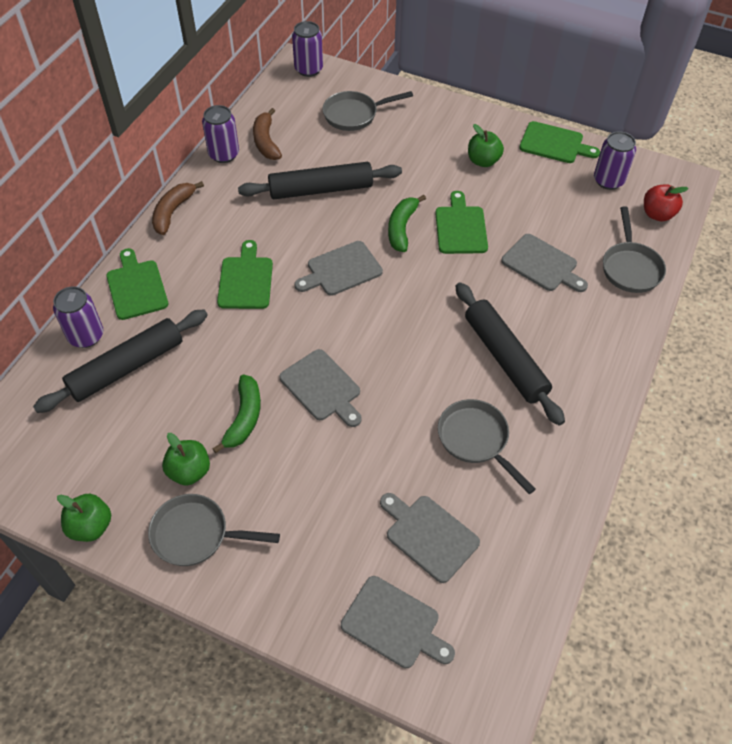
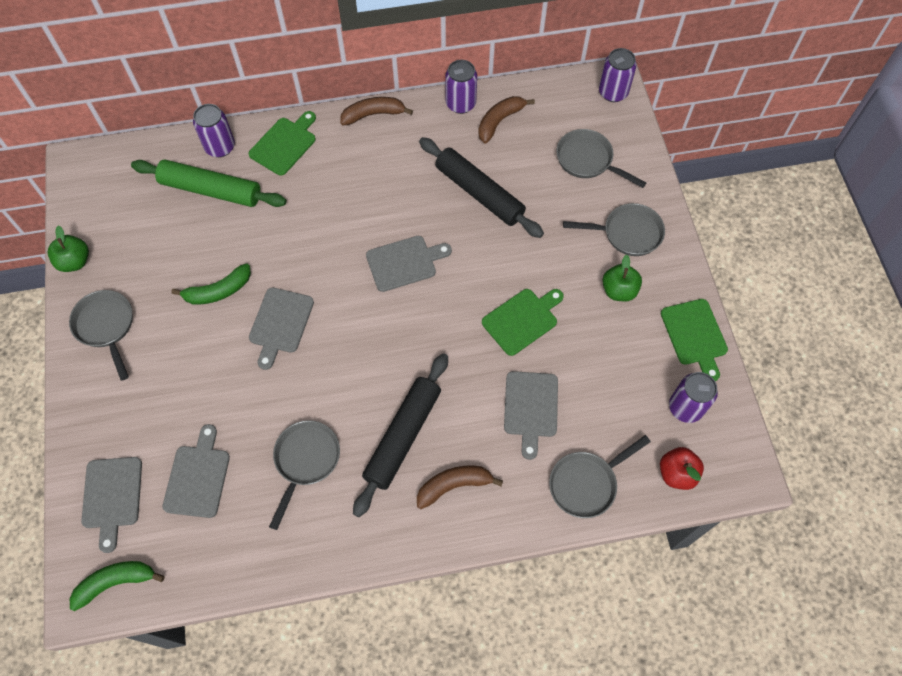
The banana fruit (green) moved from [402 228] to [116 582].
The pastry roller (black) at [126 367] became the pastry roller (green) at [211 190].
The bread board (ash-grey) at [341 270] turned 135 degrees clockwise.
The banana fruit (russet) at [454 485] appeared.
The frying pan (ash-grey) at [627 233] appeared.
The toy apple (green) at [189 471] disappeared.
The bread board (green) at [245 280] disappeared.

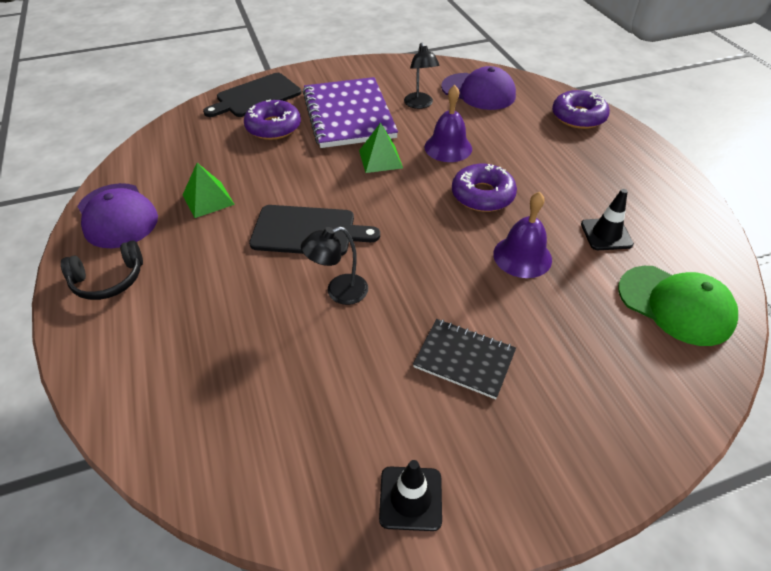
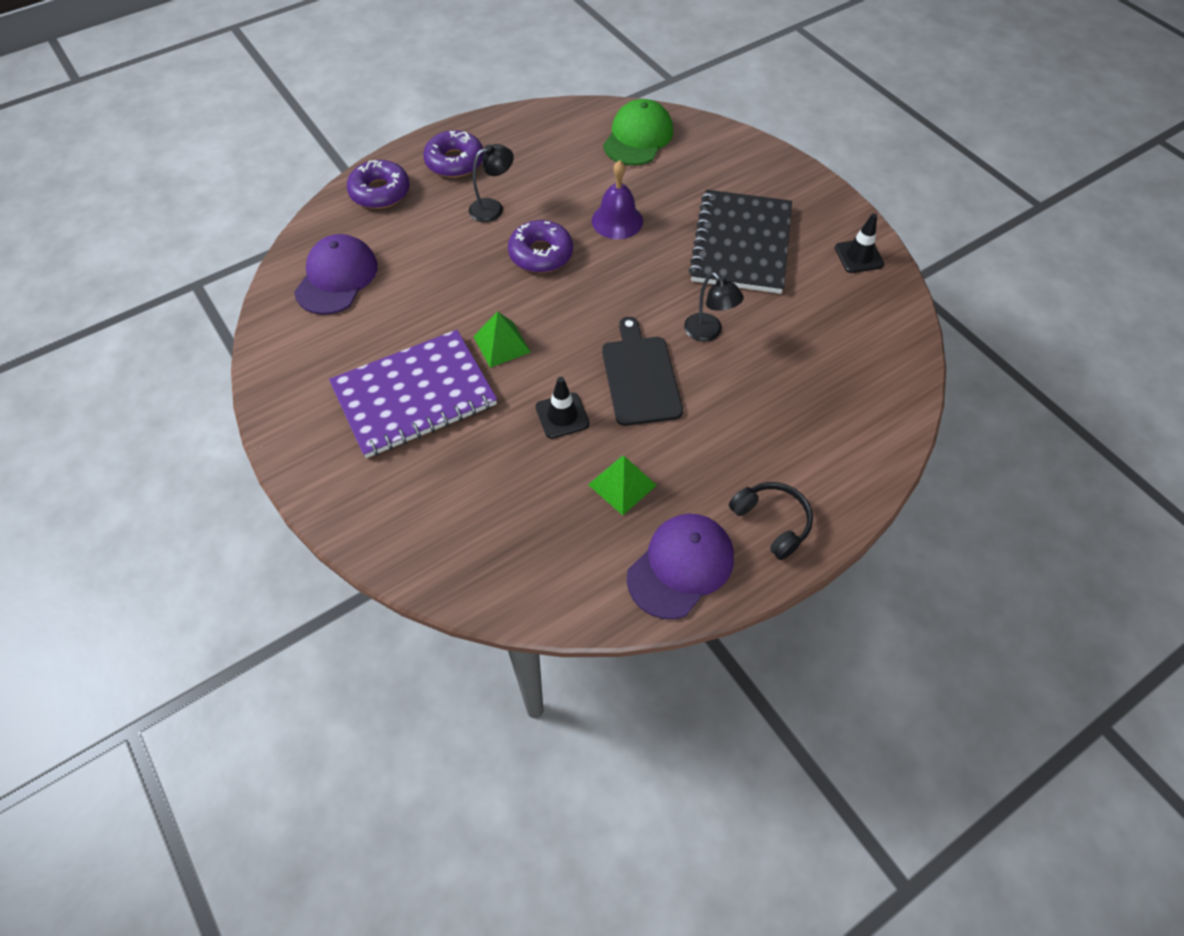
The donut (purple) moved from [273 127] to [455 161].
The reading lamp (black) moved from [420 104] to [493 208].
The safety cone (black) moved from [606 234] to [562 415].
The exercise book (black) at [464 359] changed to 1.84 times the size.
The bread board (black) at [256 96] disappeared.
The school bell (purple) at [448 147] disappeared.

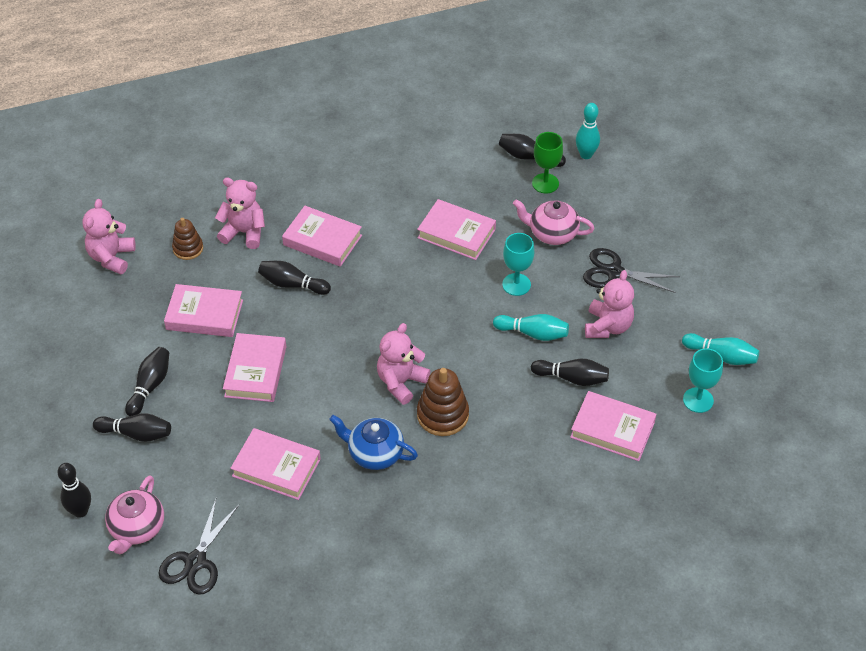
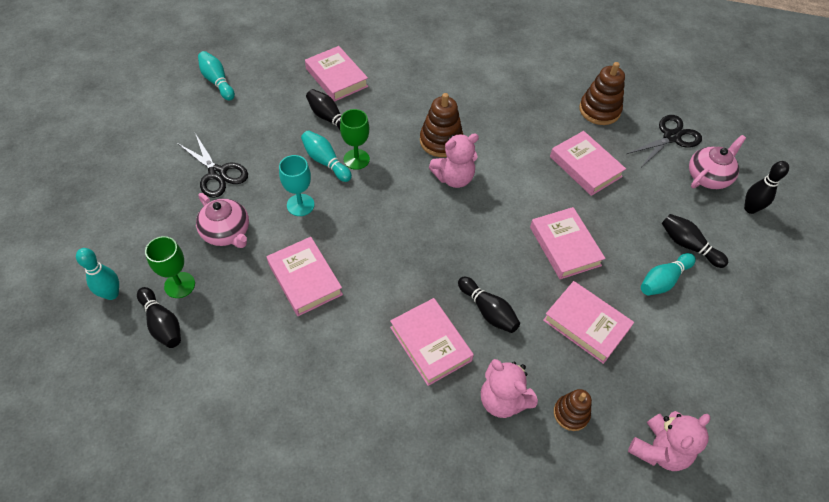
The wine glass (green) at [356 159] appeared.
The hardcover (rosy) at [255 371] turned 60 degrees counterclockwise.
The stacking rings (russet) at [599 110] appeared.
The bowling pin (black) at [150 386] became the bowling pin (teal) at [663 280].
The teapot (royal blue) at [374 453] disappeared.
The teddy bear (rosy) at [607 326] disappeared.
The wine glass (teal) at [698 400] disappeared.

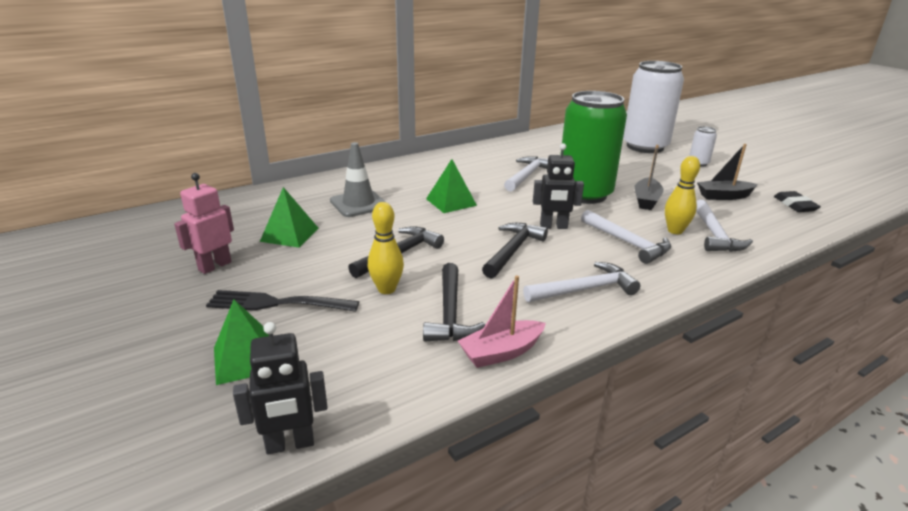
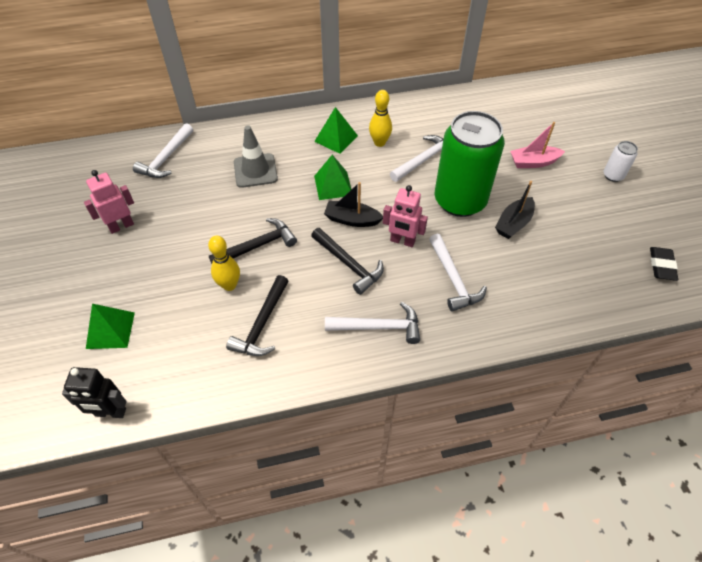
The hammer (pure white) moved from [715 234] to [166 158].
The hammer (black) at [512 250] turned 90 degrees clockwise.
The pyramid (green) moved from [290 234] to [336 138].
The boat (black) moved from [724 196] to [352 219].
The bowling pin (bright yellow) moved from [675 231] to [379 142].
The robot figure (black) at [553 226] became the robot figure (rosy) at [402 241].
The boat (rosy) moved from [501 352] to [533 162].
The fork (black) at [277 303] disappeared.
The soda can (pure white) at [645 147] disappeared.

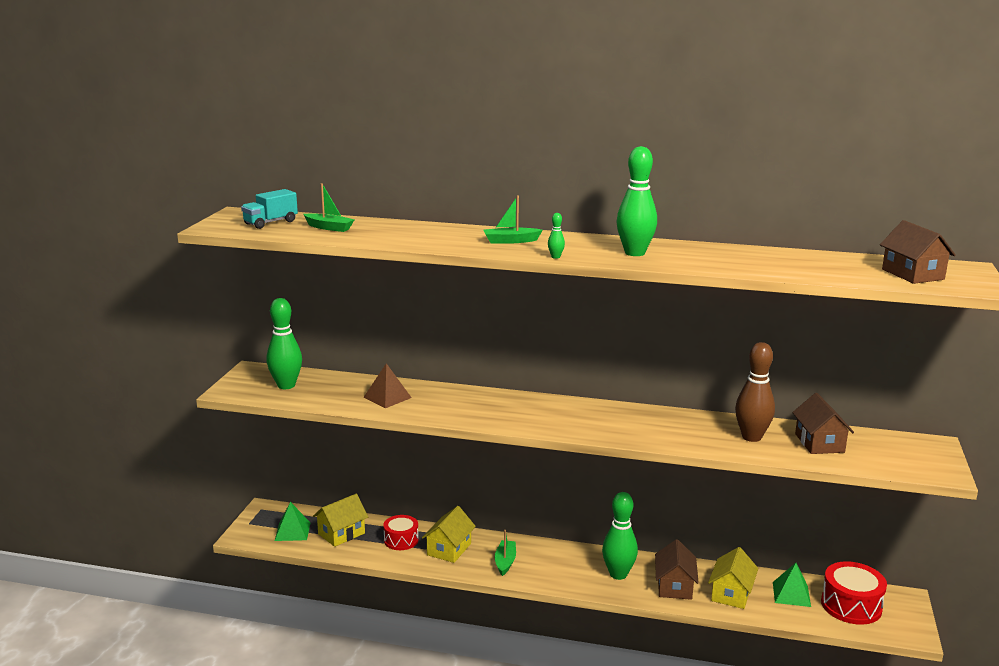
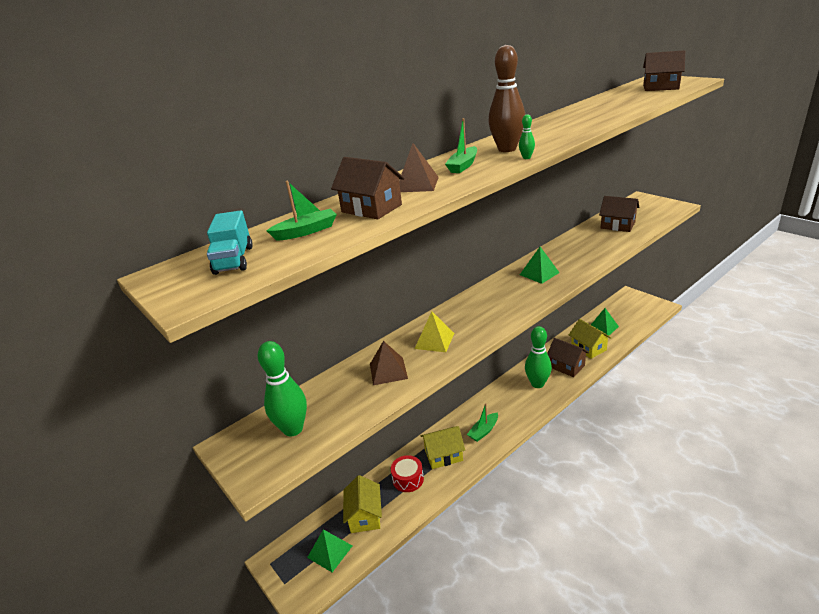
The house (russet) at [371 208] appeared.
The pyramid (russet) at [417 184] appeared.
The pyramid (bright yellow) at [434 340] appeared.
The house (bright yellow) at [449 549] turned 75 degrees counterclockwise.
The boat (green) at [505 562] turned 90 degrees counterclockwise.
The bowling pin (russet) moved from [751 437] to [507 149].
The pyramid (green) at [539 273] appeared.
The bowling pin (green) at [634 253] disappeared.
The snare drum (red) at [851 605] disappeared.

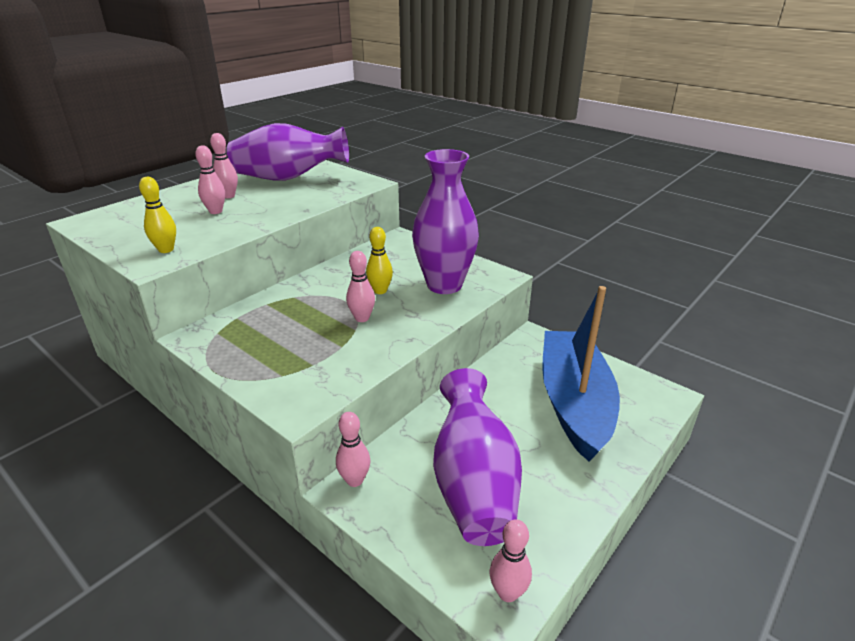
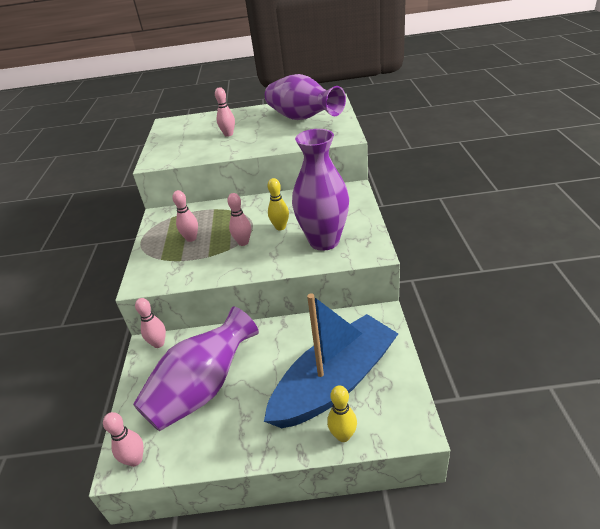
The bowling pin (rosy) moved from [228 196] to [191 238].
The bowling pin (bright yellow) moved from [166 250] to [343 435].

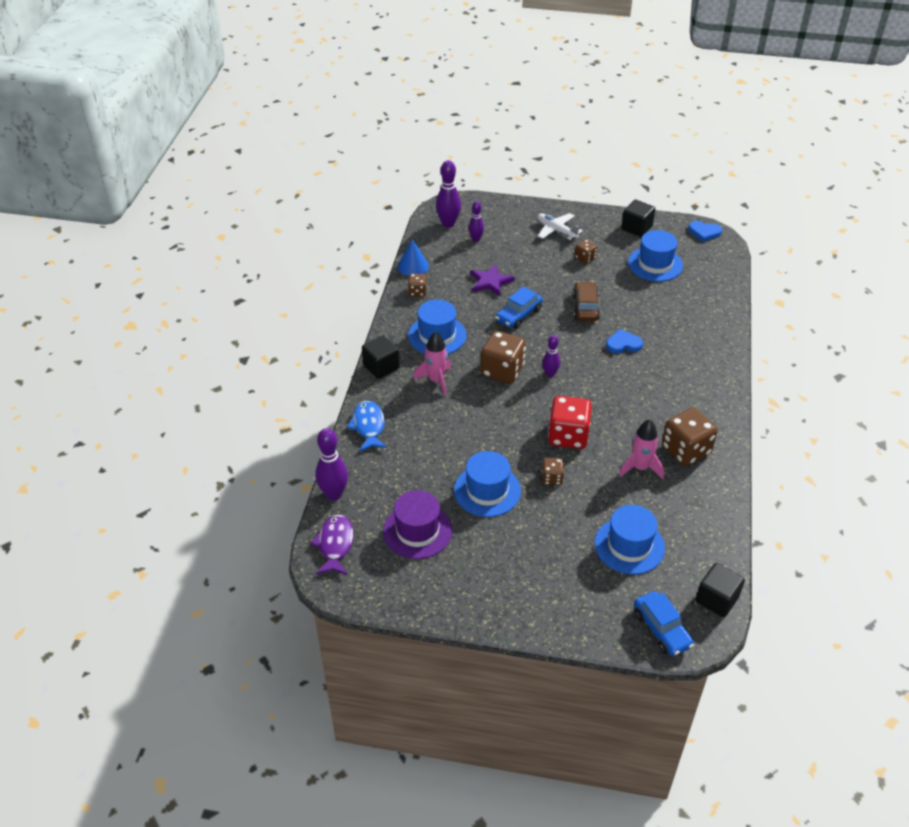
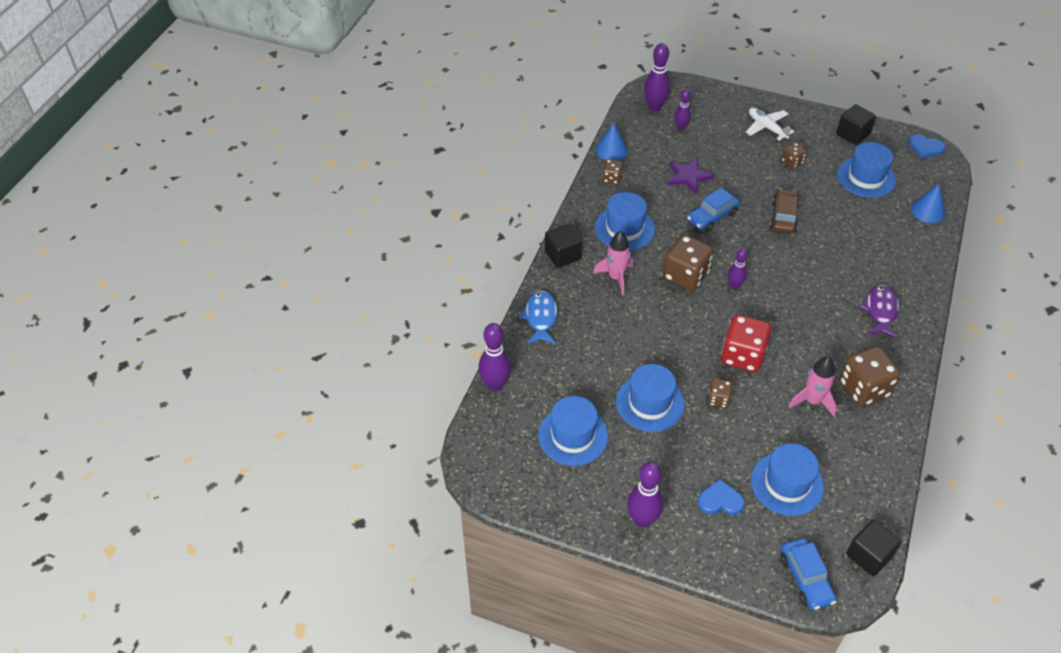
The tall hat (purple) at [417 531] became the tall hat (royal blue) at [573 435].
The bowling pin (purple) at [642 520] appeared.
The heart shape (royal blue) moved from [623 344] to [720 500].
The toy fish (purple) moved from [335 545] to [880 311].
The cone (royal blue) at [928 210] appeared.

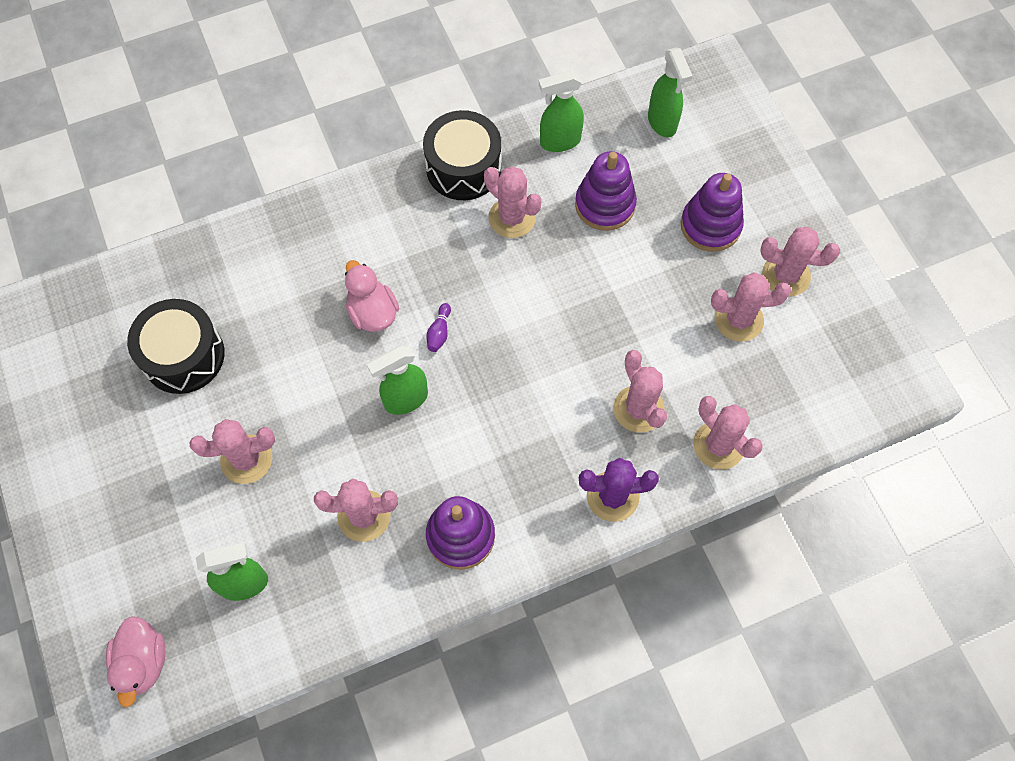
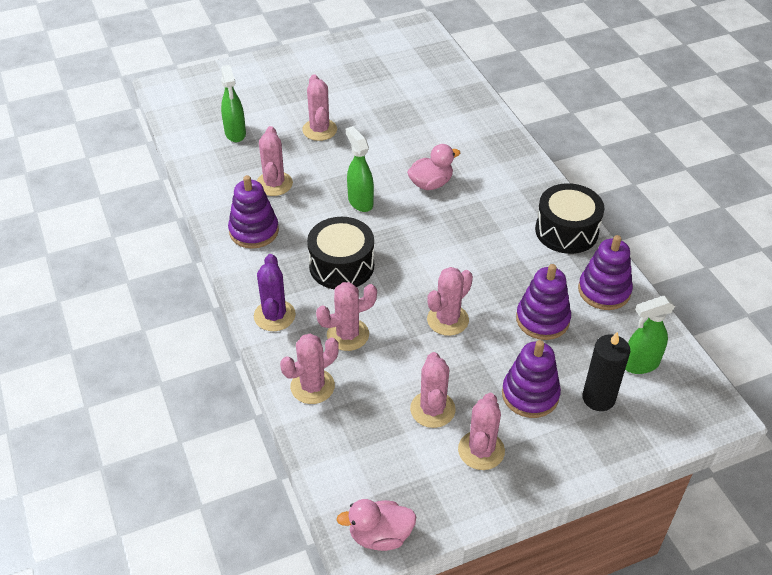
The snare drum (black) moved from [183 356] to [341 265].
The rubber duck (rosy) moved from [143 662] to [380 536].
The saguaro cactus (rosy) moved from [512 218] to [447 320].
The sprayer (green) at [559 141] was replaced by the stacking rings (purple) at [604 291].
The wax candle (black) at [598 398] appeared.
The bowling pin (purple) at [439 332] disappeared.

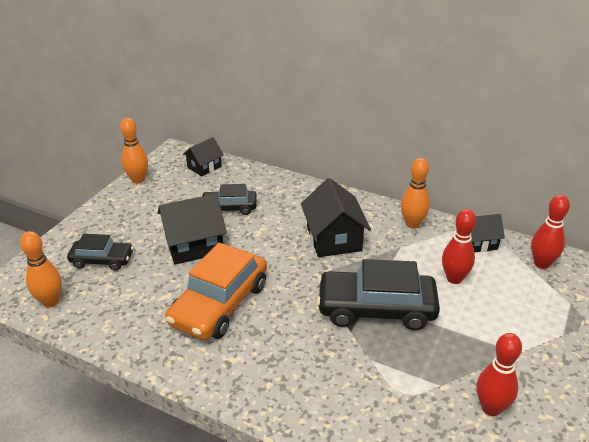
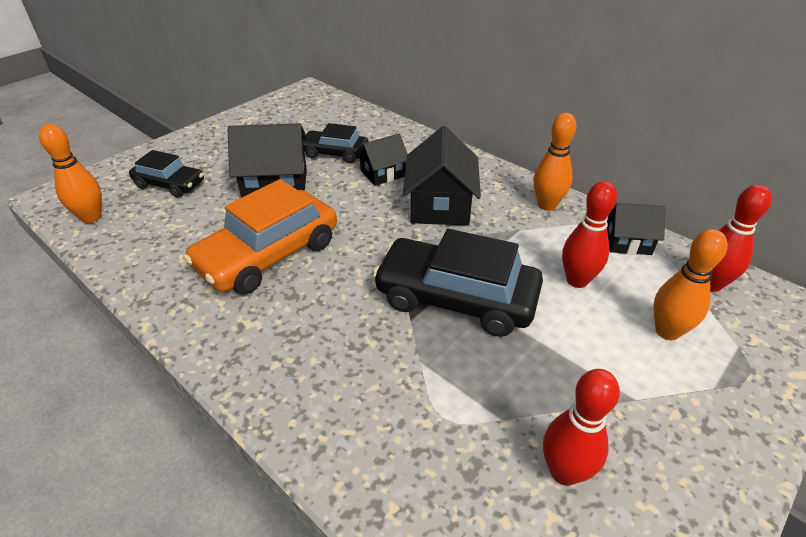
The house (black) moved from [204 167] to [383 173].
The bowling pin (bright orange) moved from [138 180] to [667 331].

